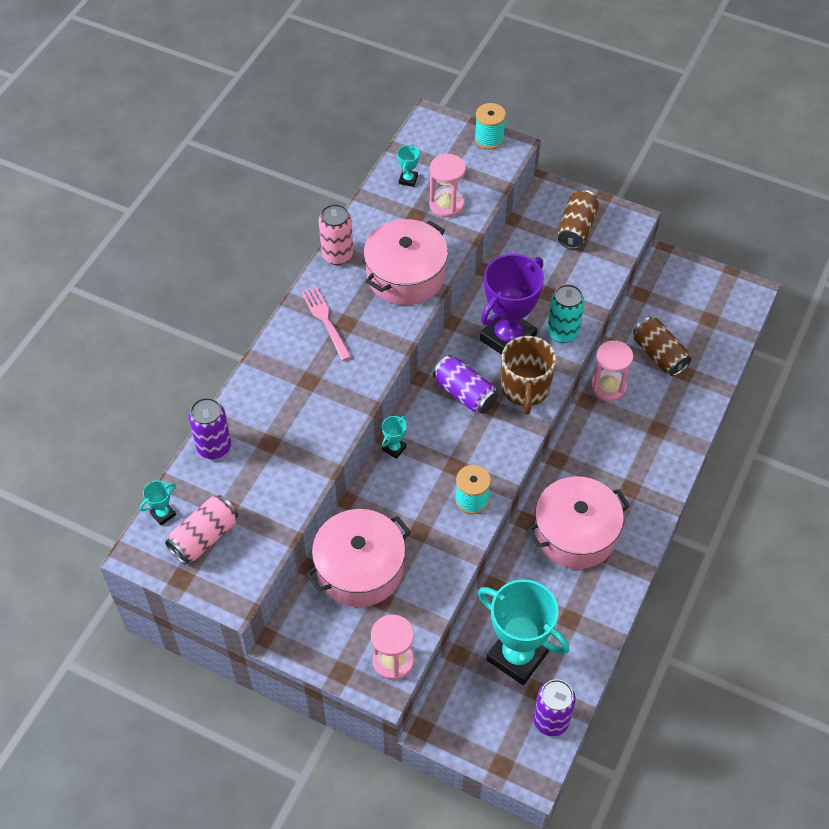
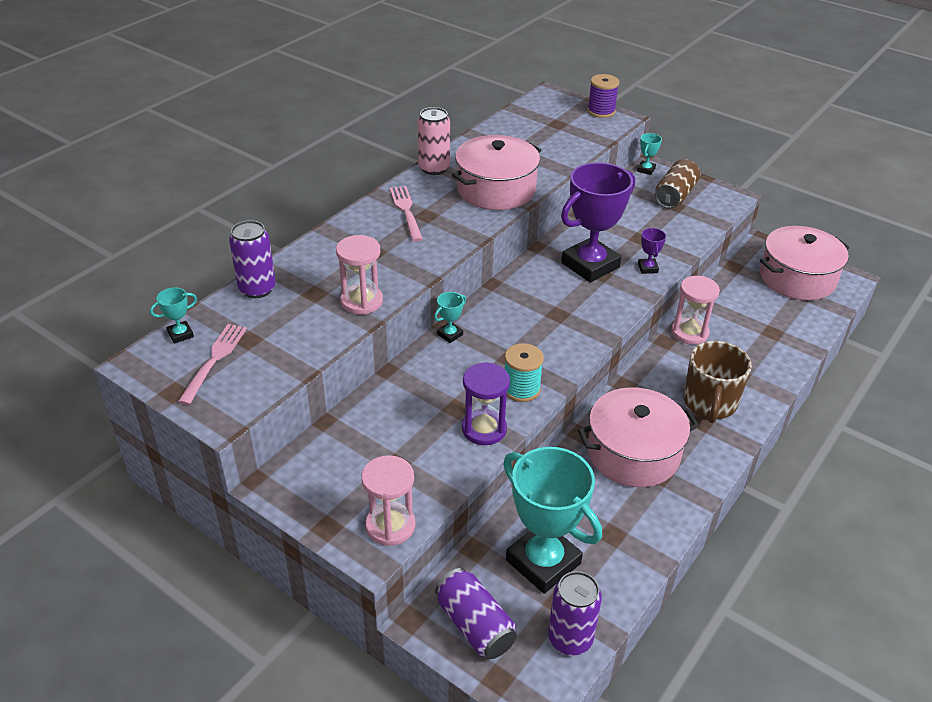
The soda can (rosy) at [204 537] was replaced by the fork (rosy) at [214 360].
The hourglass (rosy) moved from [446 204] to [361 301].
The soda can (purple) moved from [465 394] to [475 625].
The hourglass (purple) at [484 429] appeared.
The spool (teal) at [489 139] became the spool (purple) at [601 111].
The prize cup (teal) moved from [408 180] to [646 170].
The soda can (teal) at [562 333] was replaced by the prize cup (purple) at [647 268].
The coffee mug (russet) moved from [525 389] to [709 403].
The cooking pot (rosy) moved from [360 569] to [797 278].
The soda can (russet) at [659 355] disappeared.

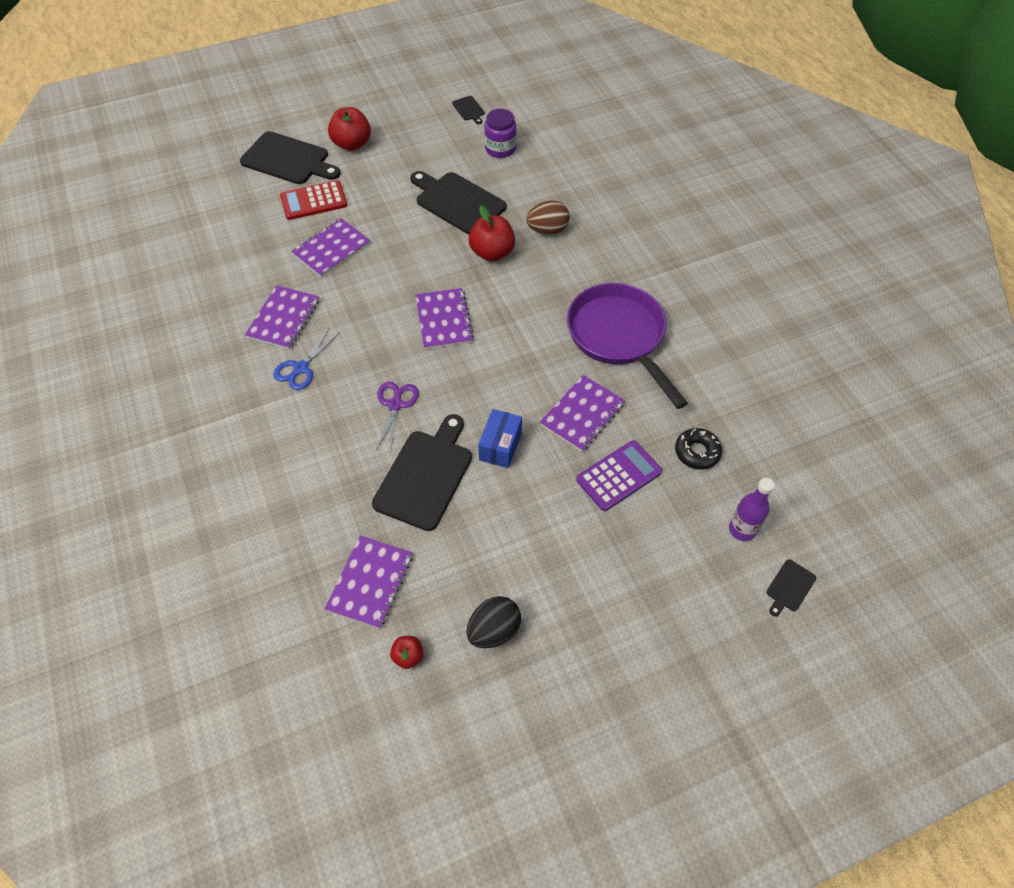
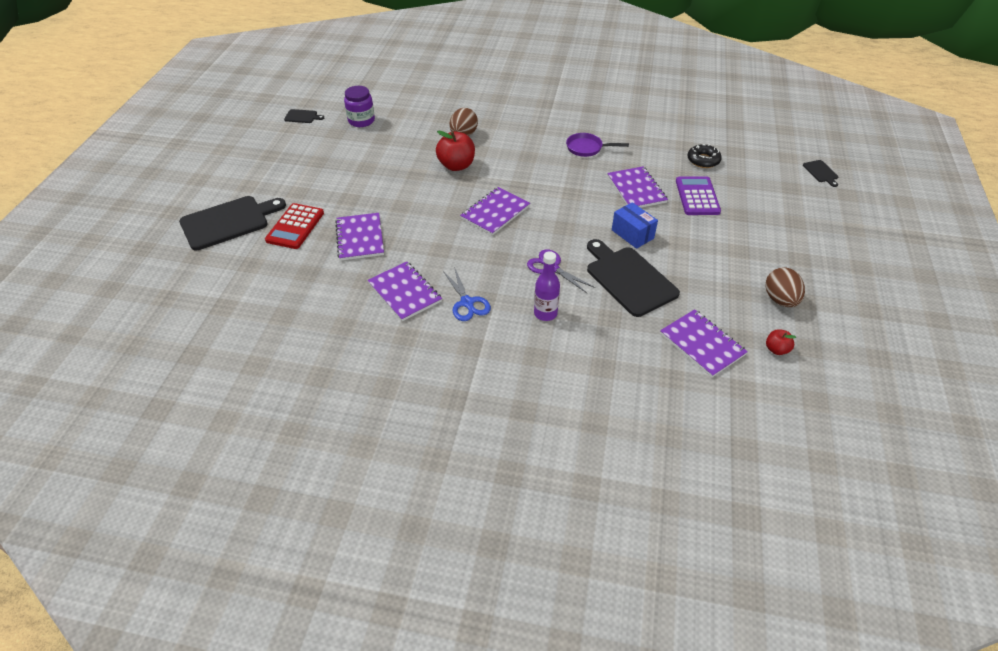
The exercise book (purple) at [444 320] turned 75 degrees counterclockwise.
The bottle (purple) moved from [742 529] to [545 313].
The frying pan (purple) at [619 337] changed to 0.48 times the size.
The egg shape (black) at [494 630] became the egg shape (russet) at [780 300].
The toy apple (red) at [352 144] disappeared.
The bread board (black) at [457 202] disappeared.

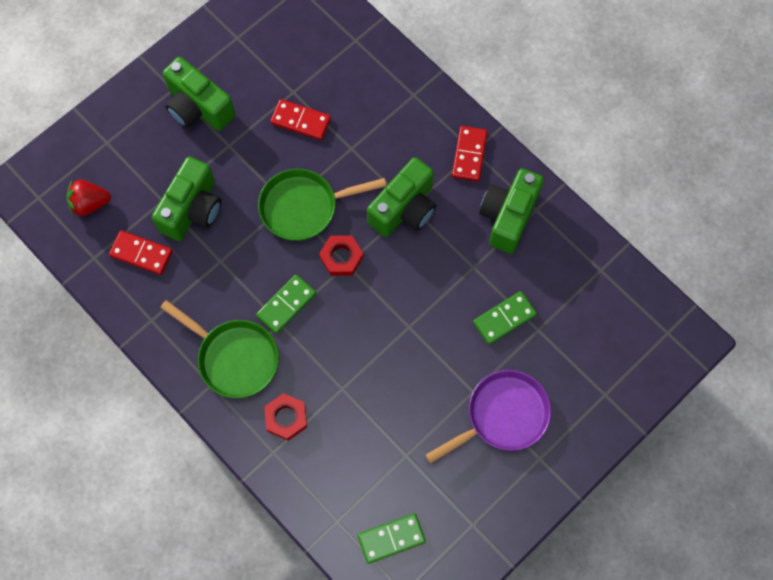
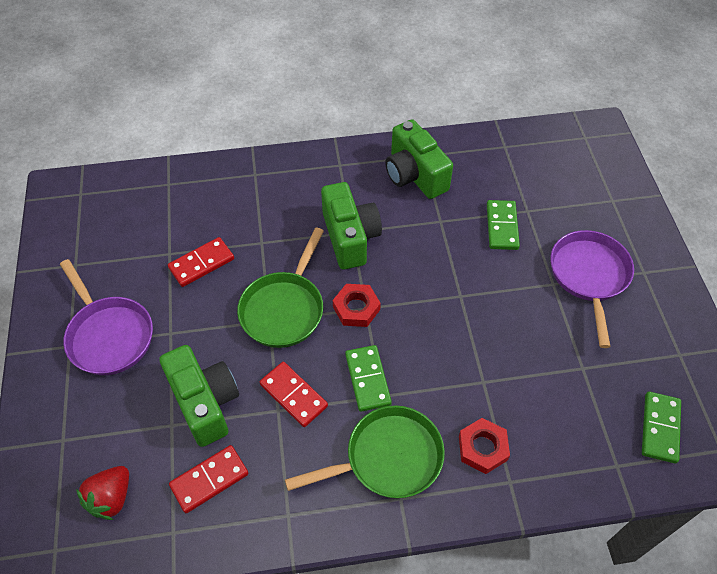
The photo camera (green) at [198 107] was replaced by the frying pan (purple) at [109 335].
The domino tile (red) moved from [469 155] to [293 395].

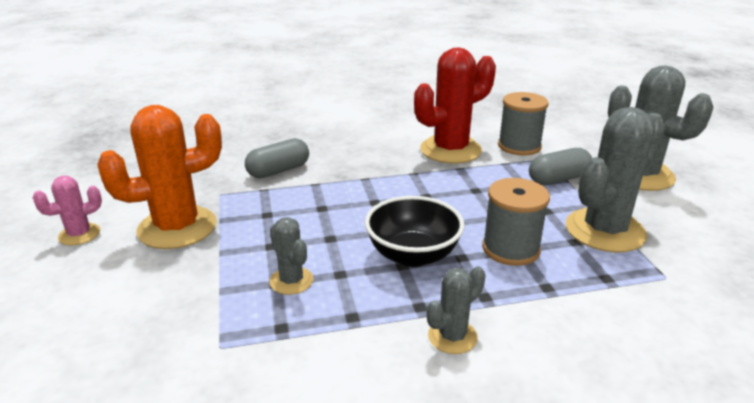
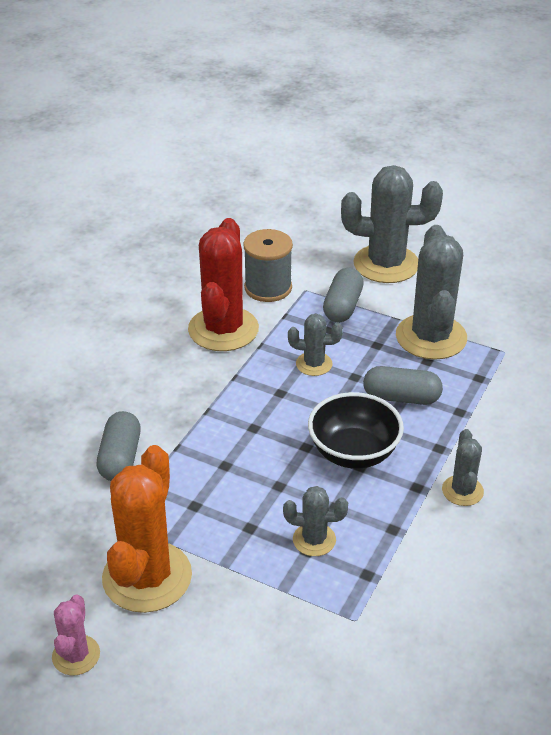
The saguaro cactus (ash-grey) at [314 364] appeared.
The spool (ash-grey) at [510 249] was replaced by the pill (ash-grey) at [401 397].

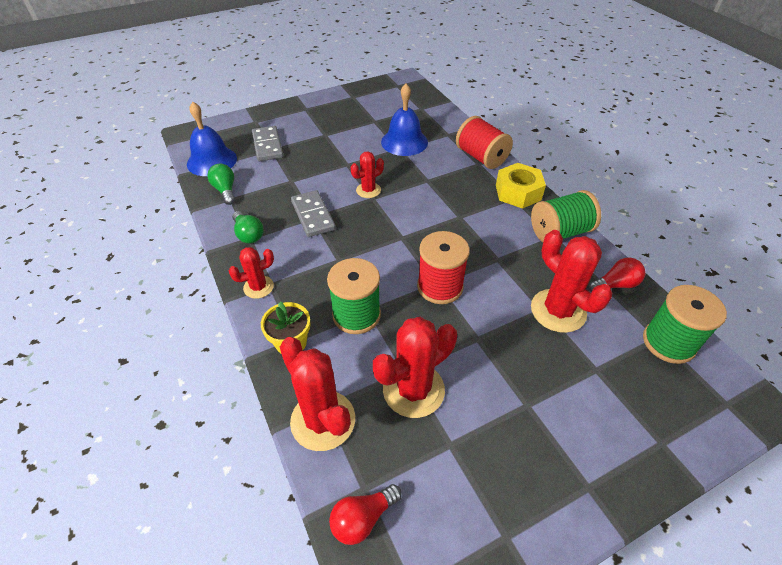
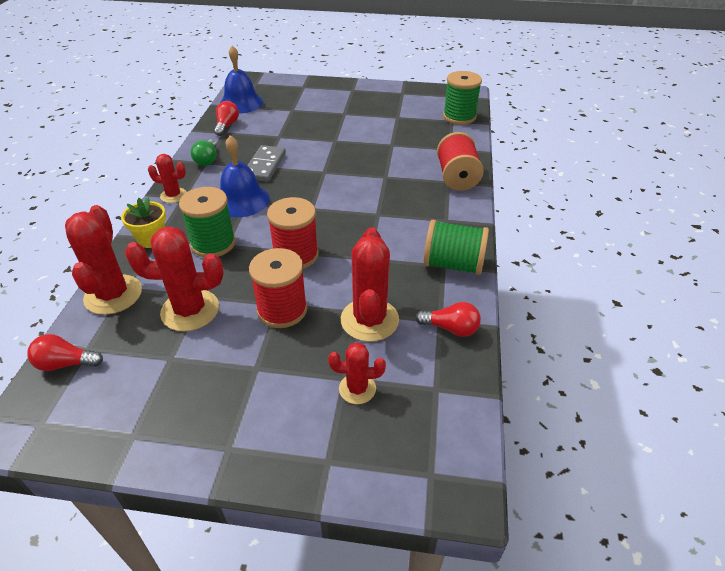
The lightbulb (green) at [225 190] became the lightbulb (red) at [227 125].
The school bell (royal blue) moved from [404 142] to [242 200].
The spool (red) at [282 310] appeared.
The saguaro cactus (red) moved from [368 190] to [357 389].
The spool (green) moved from [668 342] to [459 117].
The domino tile (ash-grey) at [267 145] disappeared.
The hexagon nut (bright yellow) at [518 192] disappeared.

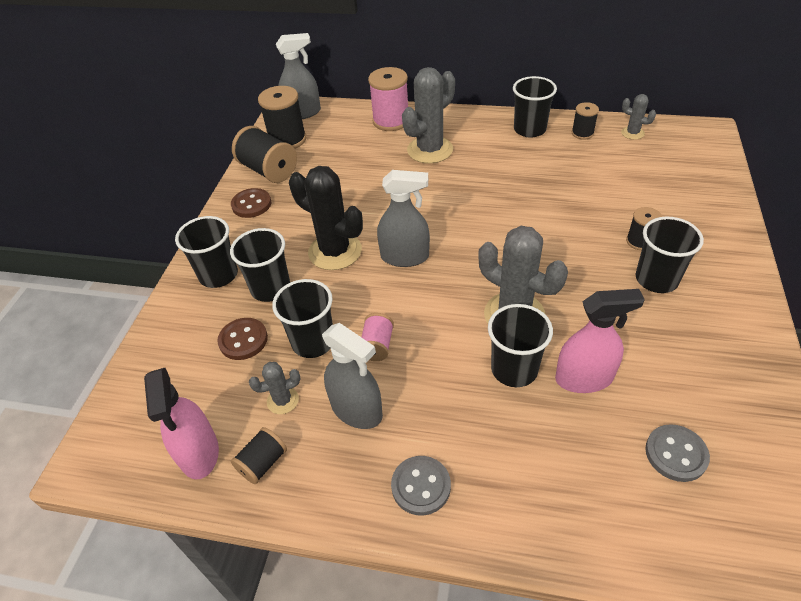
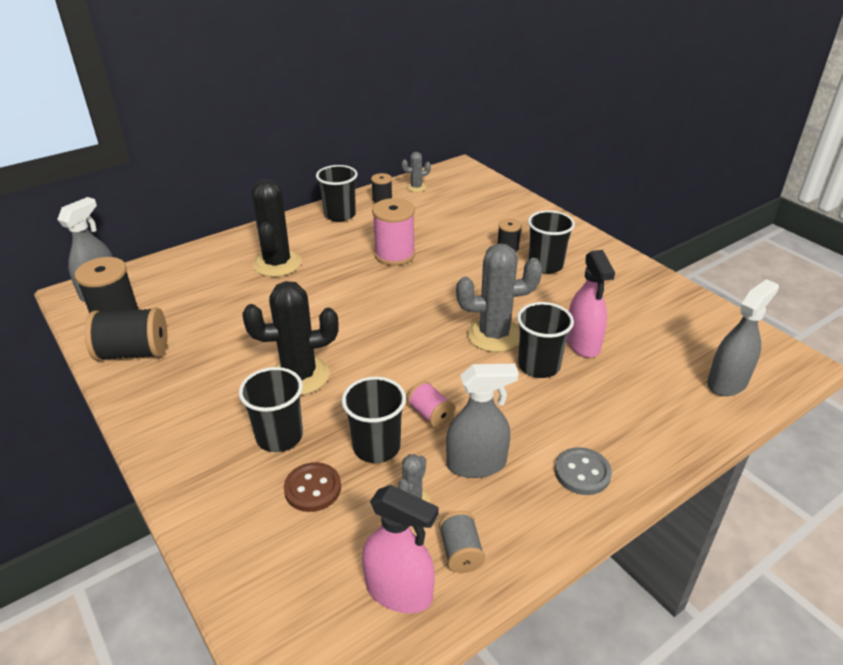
The saguaro cactus (ash-grey) at [430 150] became the saguaro cactus (black) at [277 264].
The spool (rosy) moved from [391 121] to [394 255].
The spool (black) at [263 463] became the spool (ash-grey) at [460 552].
The sprayer (rosy) at [584 378] turned 135 degrees clockwise.
The sprayer (ash-grey) moved from [405 257] to [727 382].
The cup (black) at [218 275] disappeared.
The button (russet) at [251 204] disappeared.
The button (ash-grey) at [676 454] disappeared.

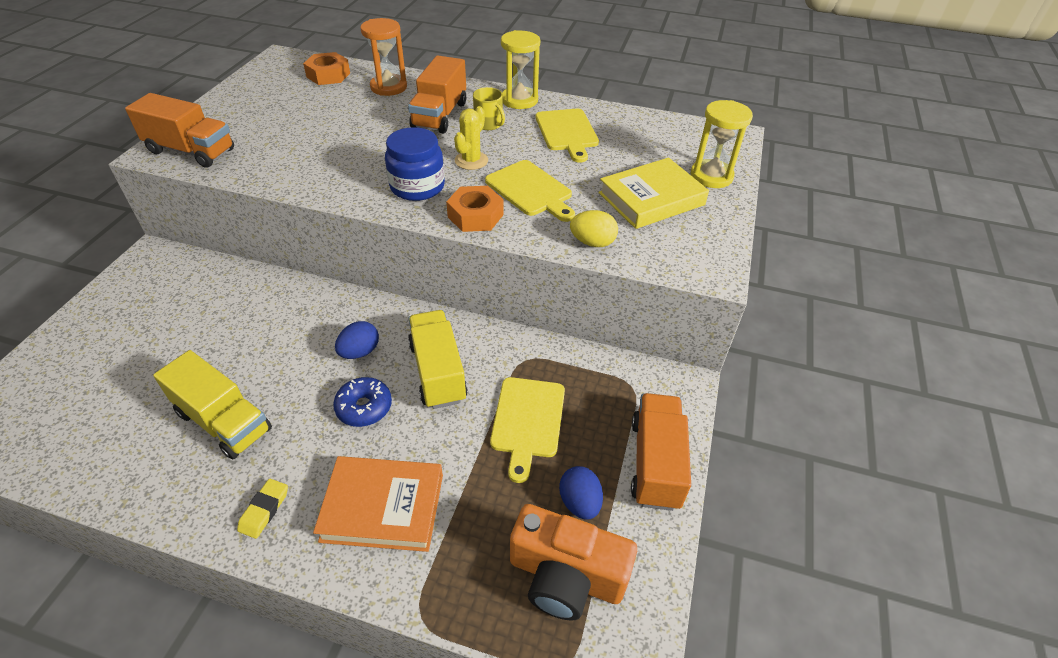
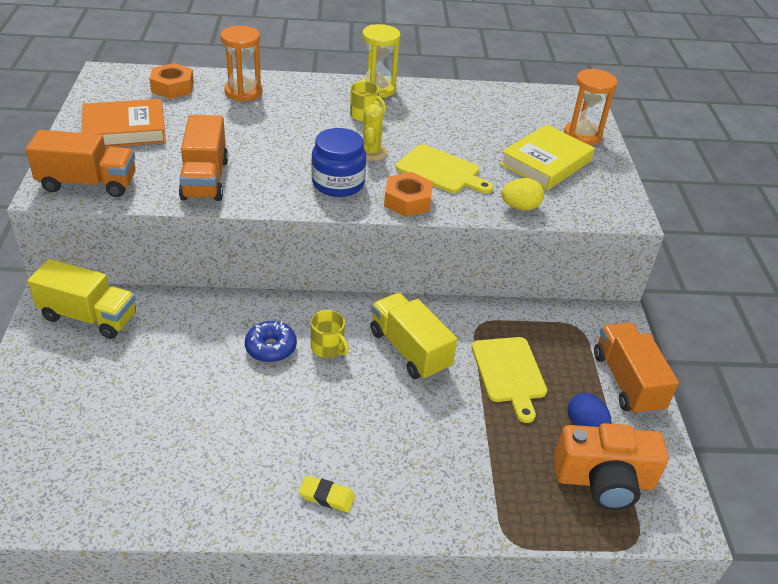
The truck (bright yellow) moved from [224 421] to [89 317].
The hardcover (bright orange) moved from [383 507] to [125 130].
The truck (bright orange) moved from [440 115] to [205 179].
The donut (royal blue) moved from [364 407] to [271 348].
The pencil eraser (bright yellow) at [264 510] turned 75 degrees counterclockwise.
The egg shape (royal blue) at [360 352] was replaced by the coffee mug (bright yellow) at [328 348].
The hourglass (bright yellow) at [711 176] became the hourglass (bright orange) at [582 135].
The bread board (bright yellow) at [567 132] disappeared.

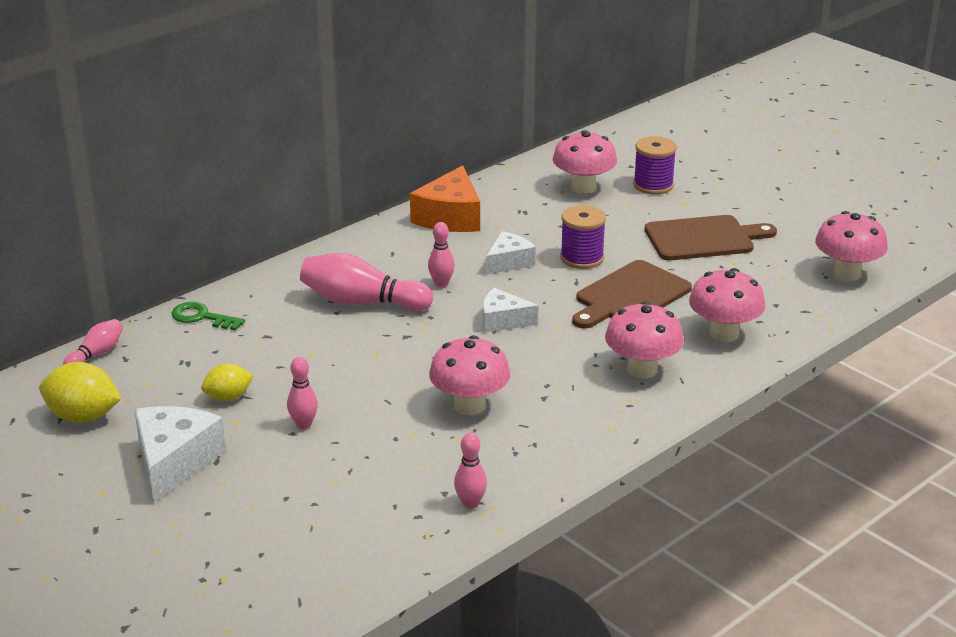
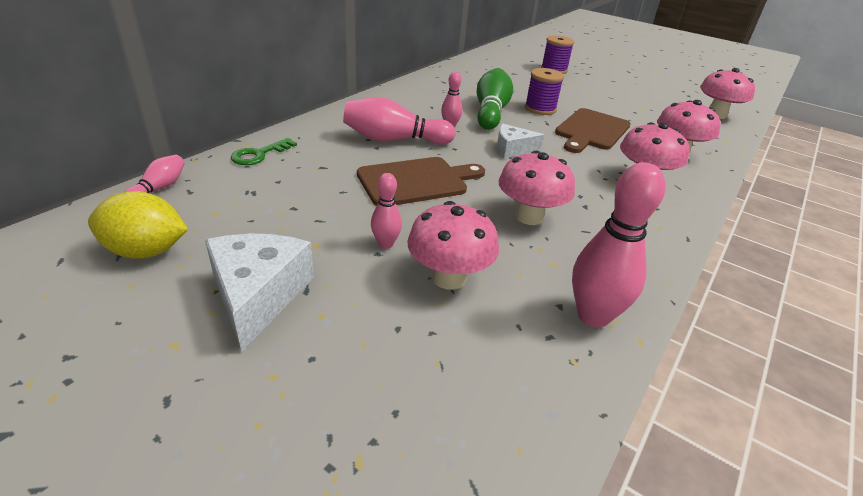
The latchkey (green) at [202 317] turned 60 degrees counterclockwise.
The bread board (russet) moved from [703 238] to [416 181].
The fungus (rosy) moved from [583 187] to [449 278].
The piece of cheese (pure white) at [509 262] was replaced by the bowling pin (green) at [491 112].
The bowling pin (rosy) at [470 503] changed to 1.88 times the size.
The toy lemon (bright yellow) at [228 397] disappeared.
The piece of cheese (bright orange) at [450 217] disappeared.

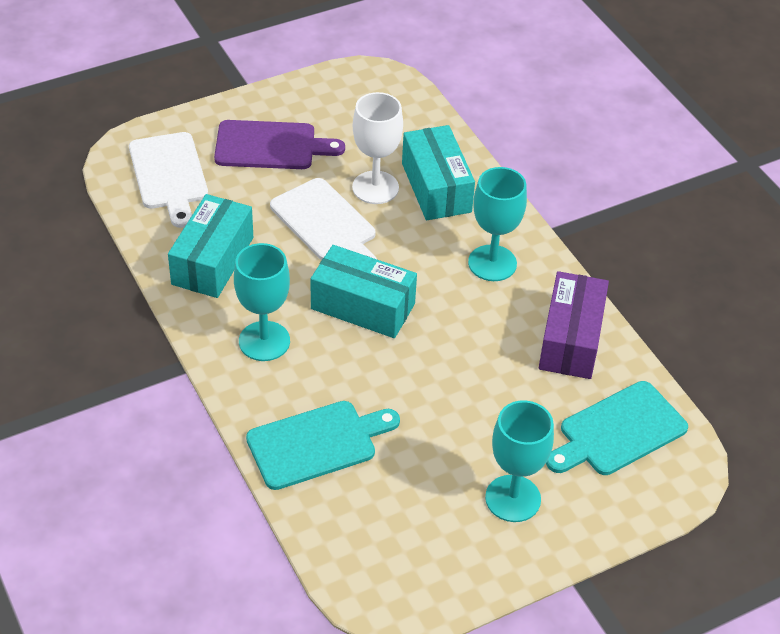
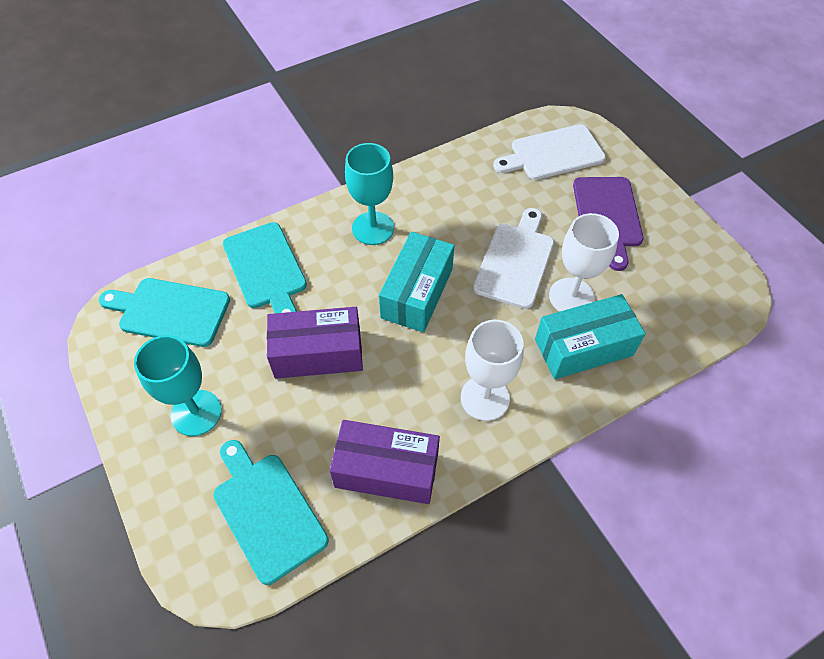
The bread board (teal) at [170 311] appeared.
The package (purple) at [318 353] appeared.
The wine glass (teal) at [492 263] became the wine glass (pure white) at [485 398].
The bread board (pure white) at [326 224] turned 150 degrees clockwise.
The package (teal) at [212 261] disappeared.

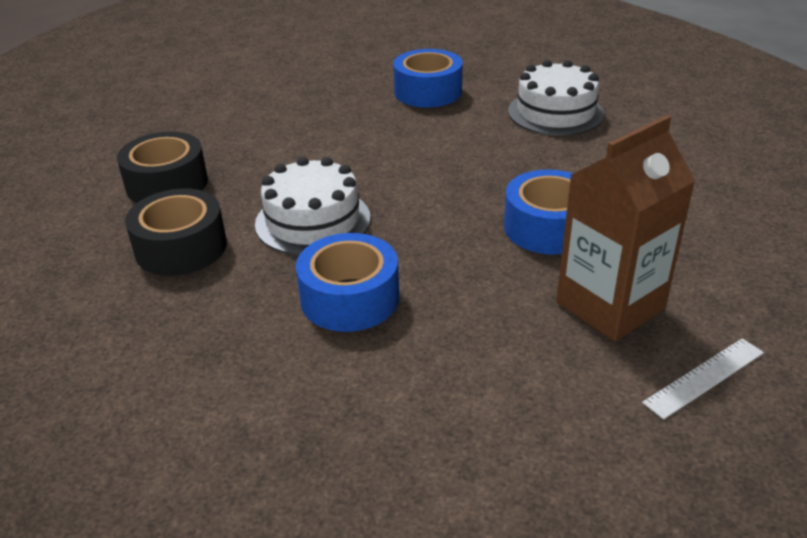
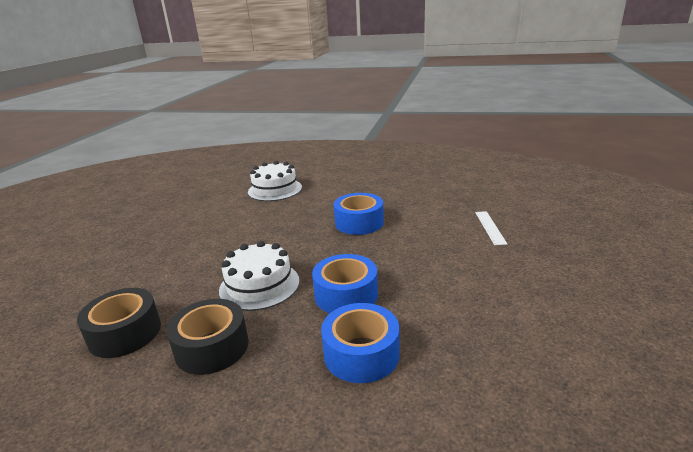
The tape (royal blue) moved from [428 92] to [361 354].
The carton (russet) at [610 306] disappeared.

